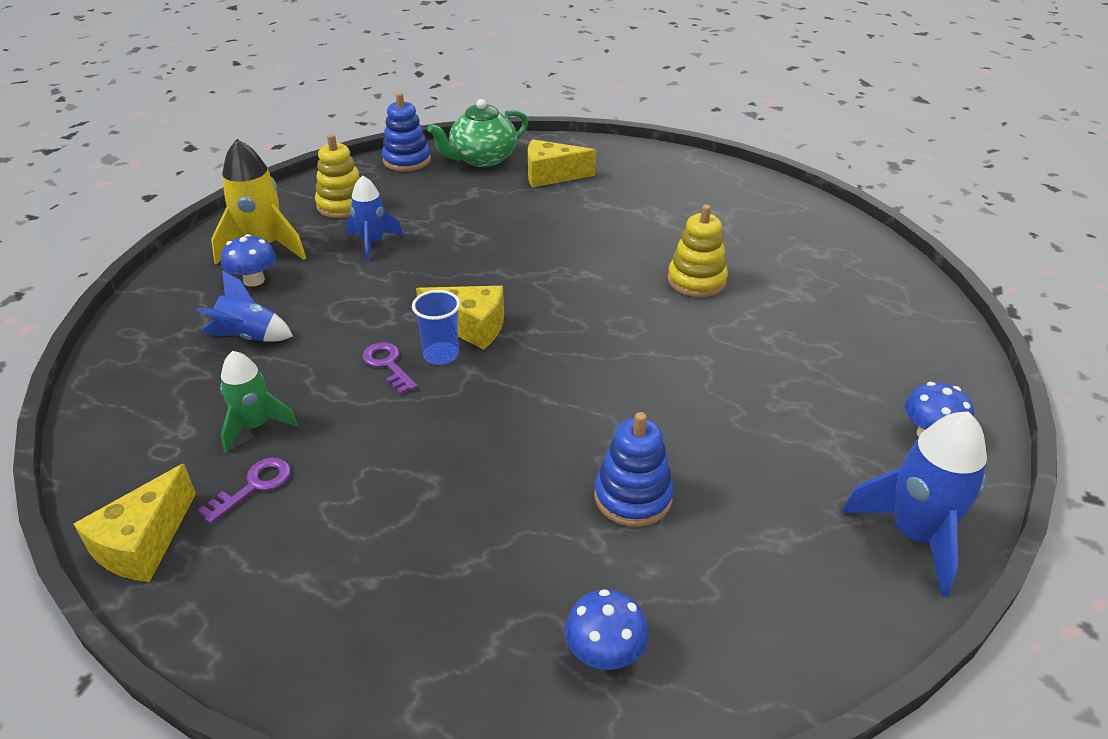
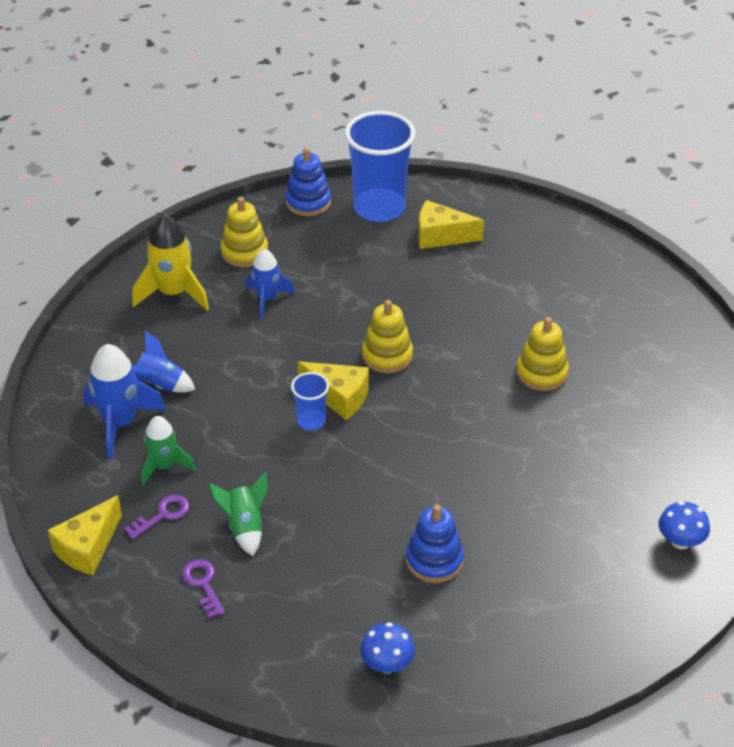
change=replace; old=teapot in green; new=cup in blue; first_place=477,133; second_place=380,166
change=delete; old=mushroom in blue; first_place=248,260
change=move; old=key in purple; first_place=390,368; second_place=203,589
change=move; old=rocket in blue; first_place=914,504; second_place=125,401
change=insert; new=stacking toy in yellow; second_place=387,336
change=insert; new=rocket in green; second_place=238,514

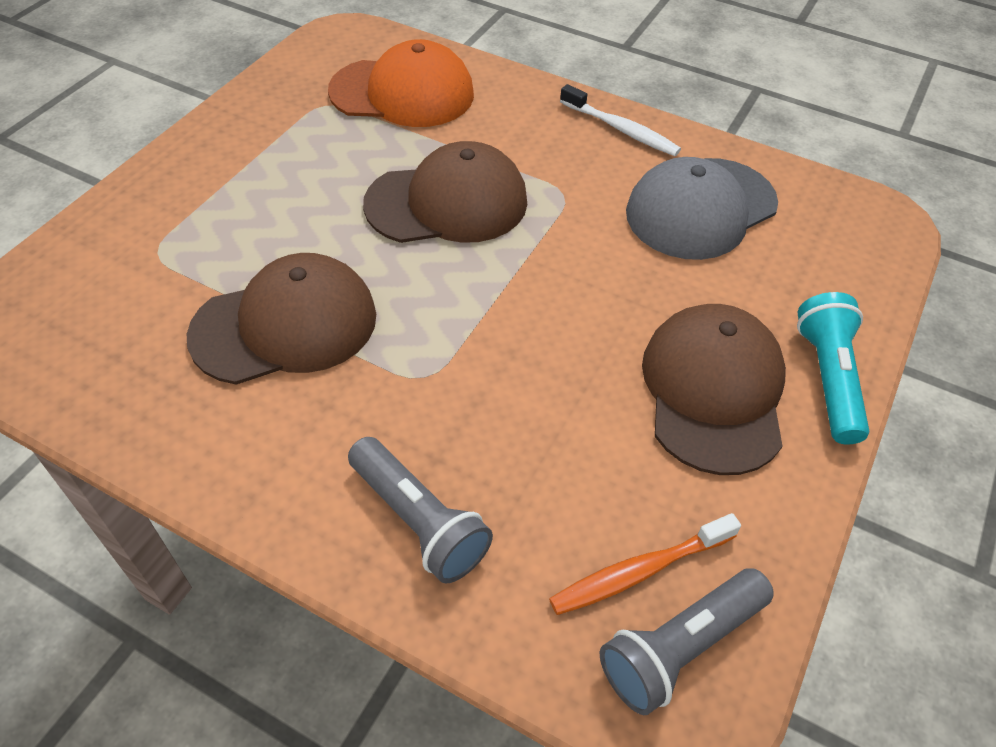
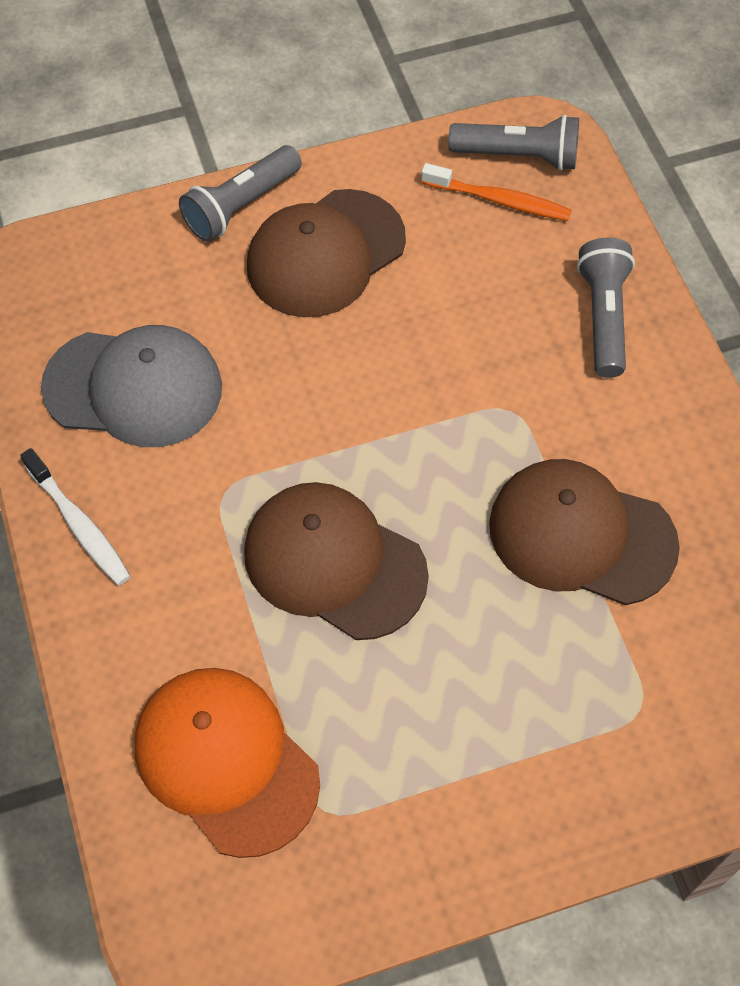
change=rotate; old=toothbrush in white; first_place=620,120; second_place=75,516; degrees=150
change=recolor; old=flashlight in turquoise; new=flashlight in grey; first_place=833,368; second_place=240,193

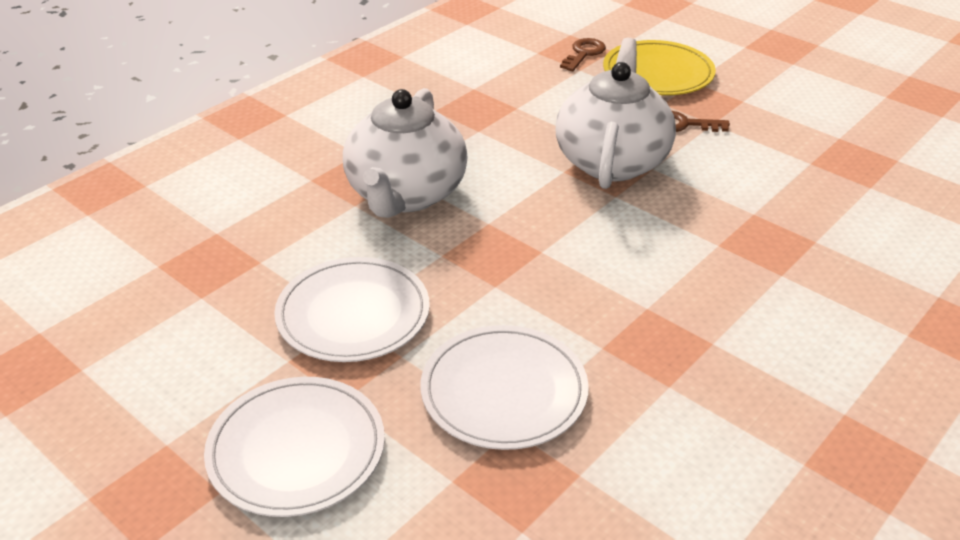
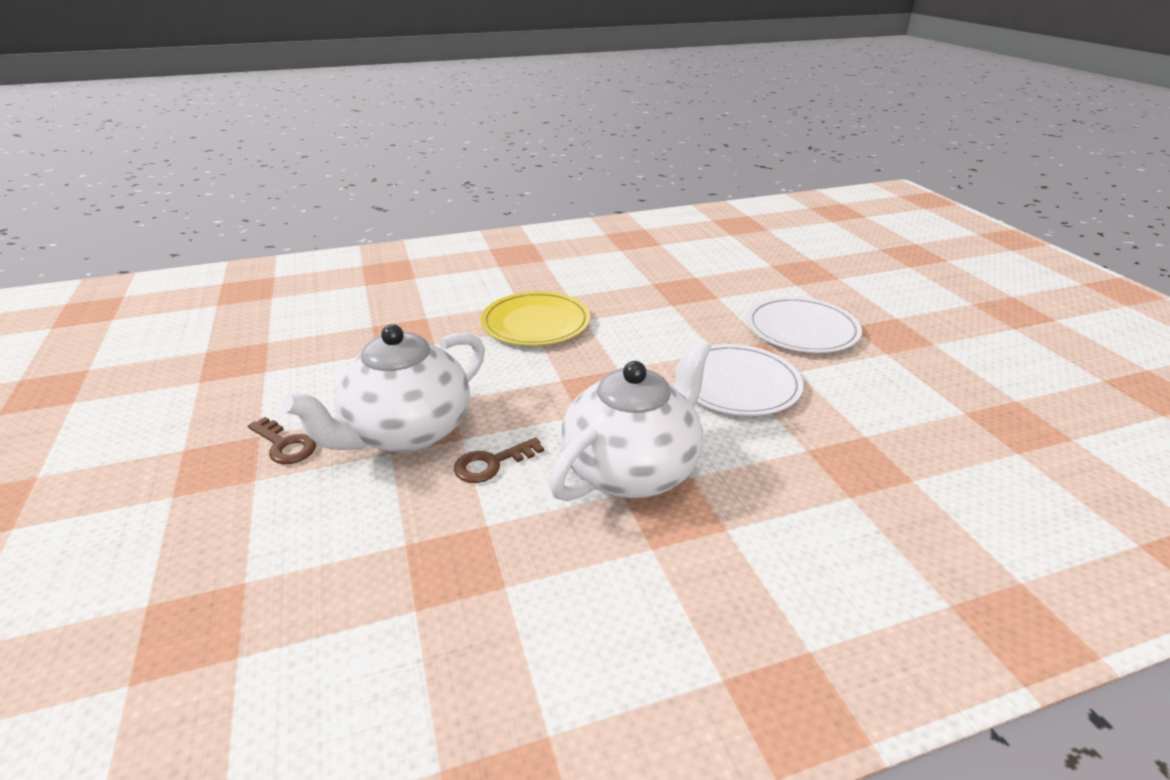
change=move; old=key in brown; first_place=583,54; second_place=499,460
change=move; old=plate in yellow; first_place=659,67; second_place=535,318
change=delete; old=plate in white; first_place=505,387

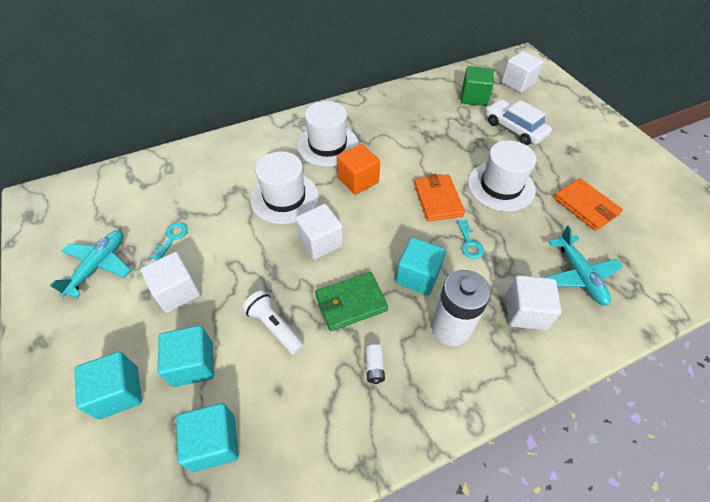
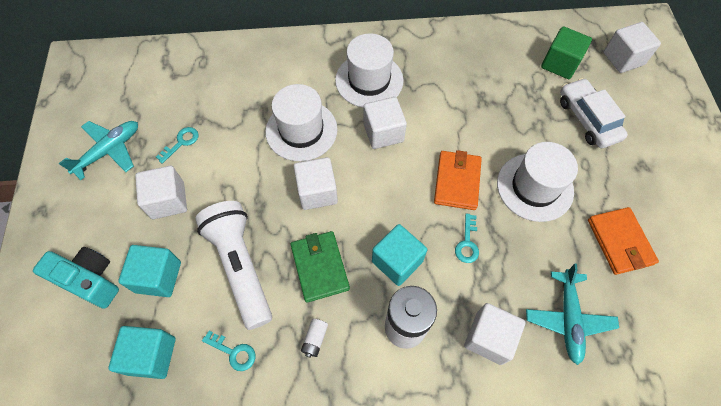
change=recolor; old=cube in orange; new=cube in white; first_place=358,169; second_place=385,123
change=rotate; old=wallet in green; first_place=351,301; second_place=320,267; degrees=75
change=resize; old=flashlight in white; first_place=273,322; second_place=233,265; factor=1.75
change=replace; old=cube in turquoise; new=camera in turquoise; first_place=108,385; second_place=76,278
change=insert; new=key in turquoise; second_place=228,351

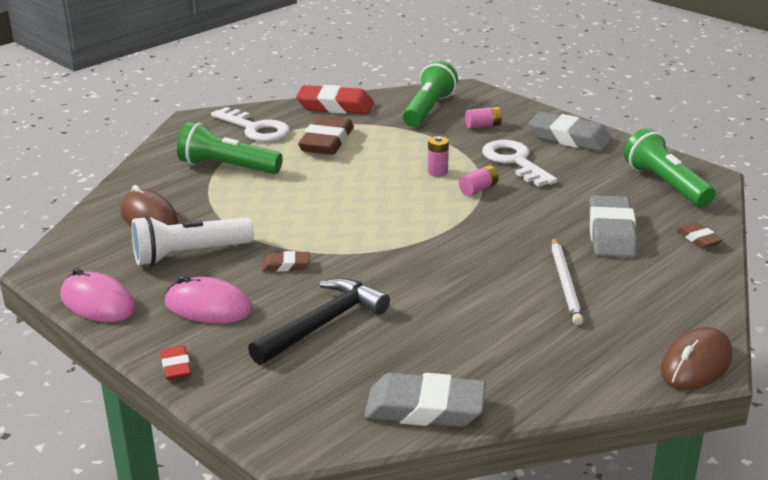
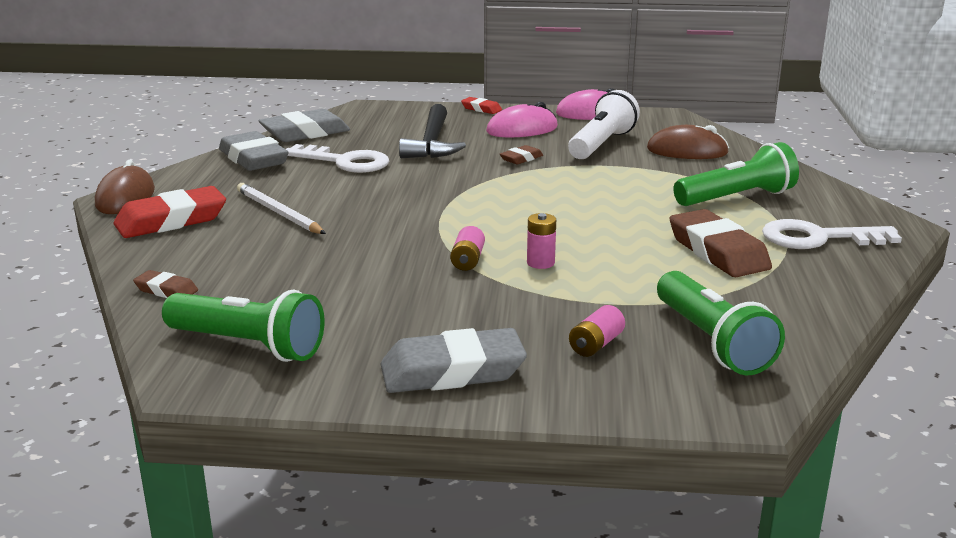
change=move; old=eraser in red; first_place=335,99; second_place=169,212
change=move; old=key in white; first_place=520,163; second_place=337,158
change=move; old=eraser in grey; first_place=613,226; second_place=253,151

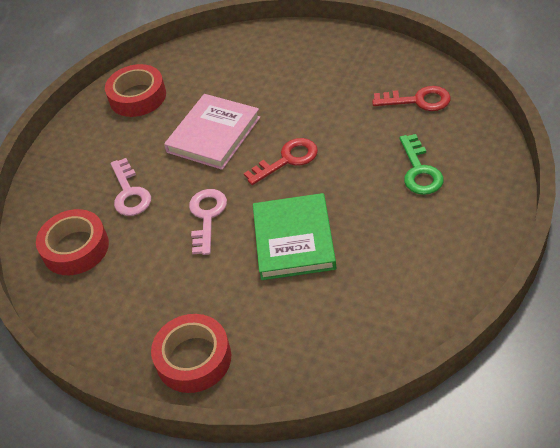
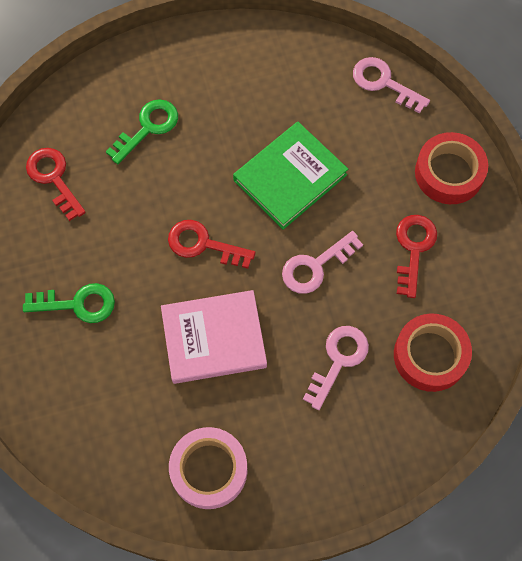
change=recolor; old=tape in red; new=tape in pink; first_place=135,90; second_place=208,468
change=insert; new=key in pink; second_place=391,85
change=insert; new=key in red; second_place=416,256
change=insert; new=key in green; second_place=69,303

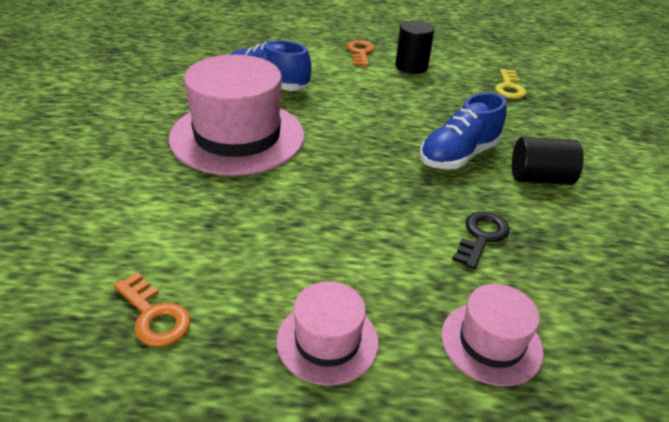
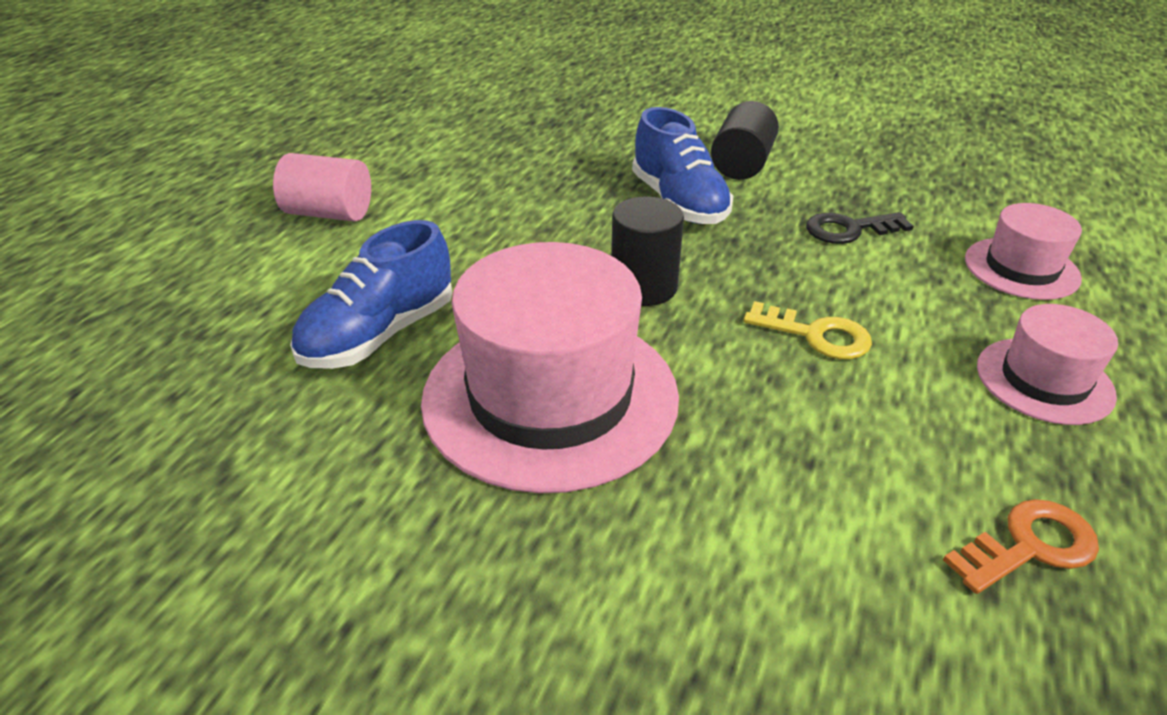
change=move; old=cylinder in black; first_place=414,47; second_place=647,251
change=replace; old=key in orange; new=cylinder in pink; first_place=360,53; second_place=322,187
change=move; old=key in yellow; first_place=511,84; second_place=807,330
change=rotate; old=key in black; first_place=481,240; second_place=860,228; degrees=-60

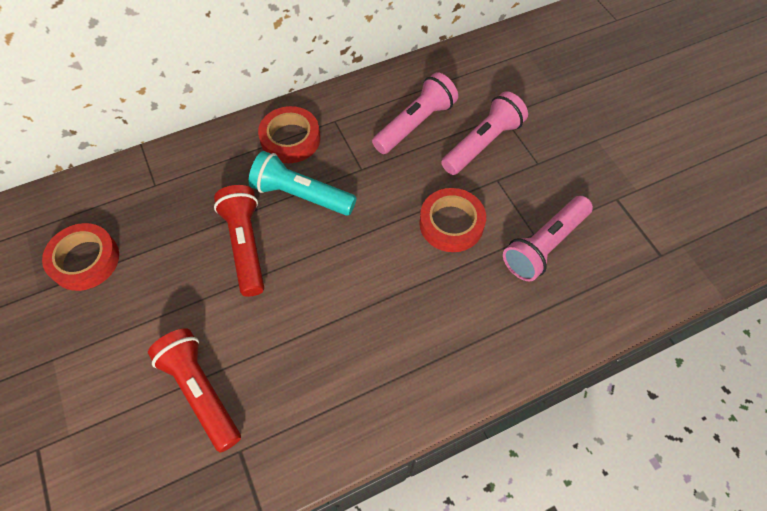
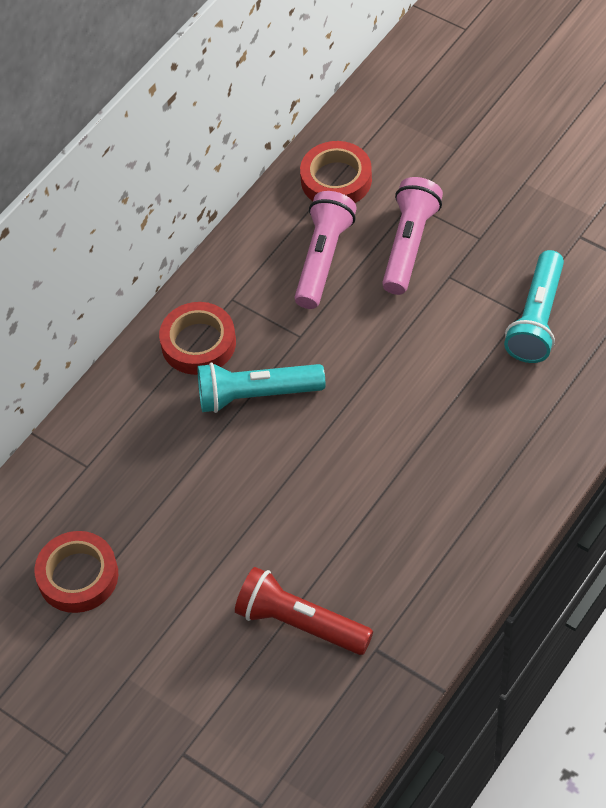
change=delete; old=flashlight in red; first_place=239,241
change=move; old=tape in red; first_place=452,220; second_place=336,172
change=recolor; old=flashlight in pink; new=flashlight in turquoise; first_place=548,238; second_place=534,306

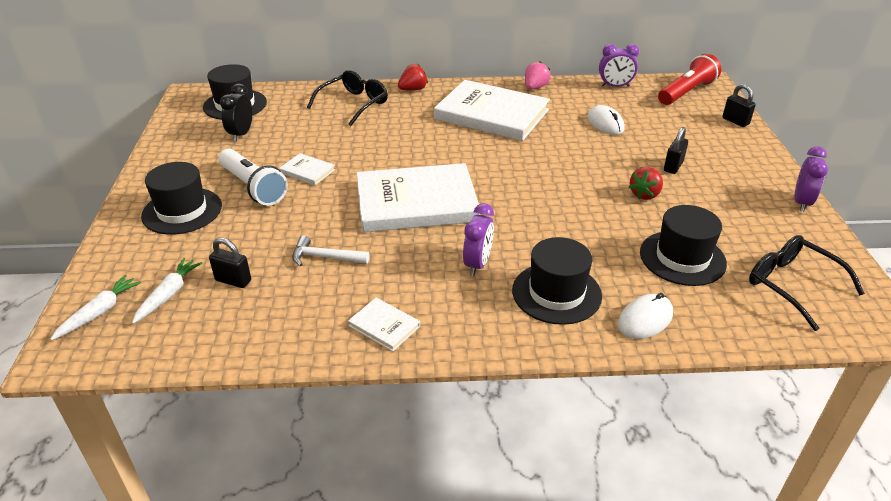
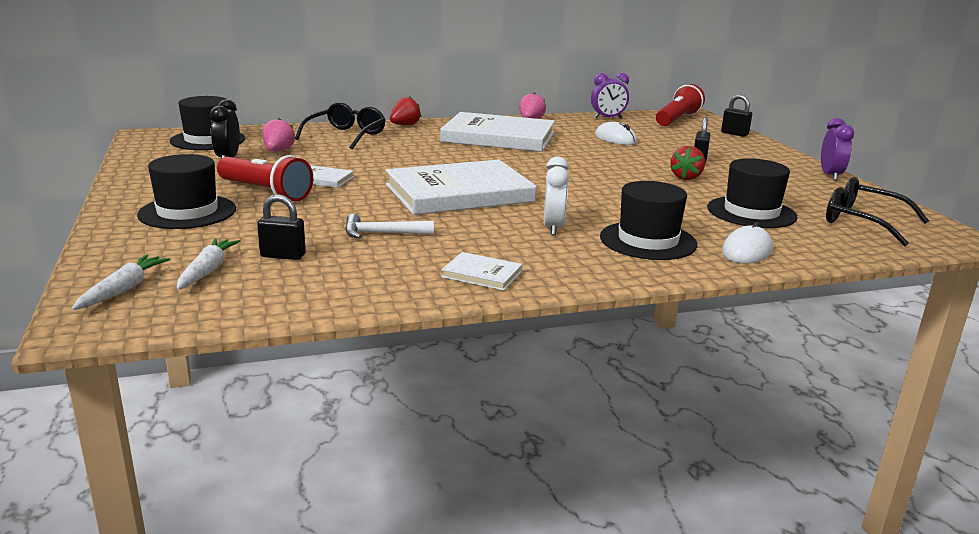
change=recolor; old=flashlight in white; new=flashlight in red; first_place=253,177; second_place=265,178
change=recolor; old=clock in purple; new=clock in white; first_place=478,239; second_place=556,196
change=insert; new=strawberry in pink; second_place=278,135

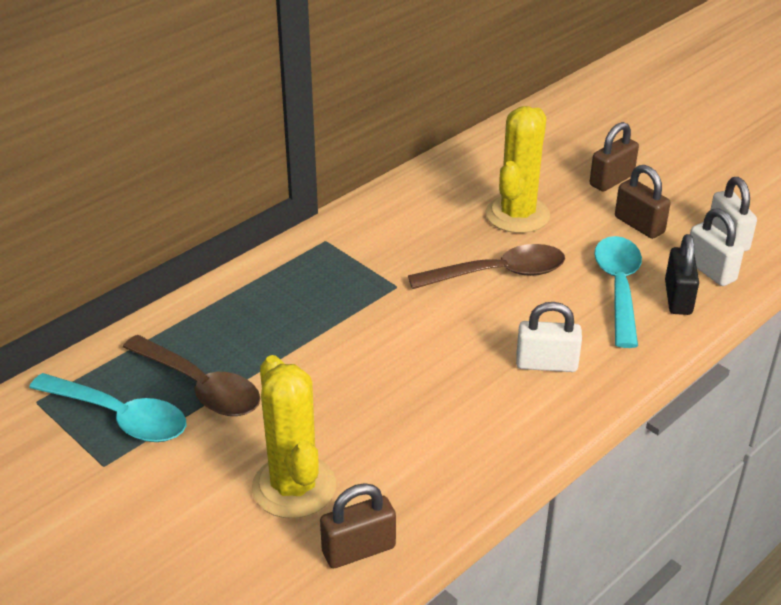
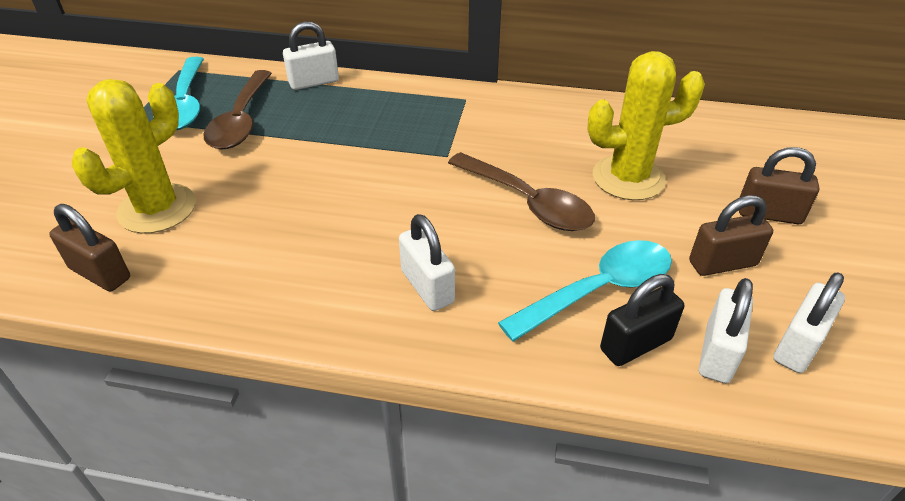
change=rotate; old=padlock in brown; first_place=643,202; second_place=731,235; degrees=60
change=insert; new=padlock in white; second_place=311,55

